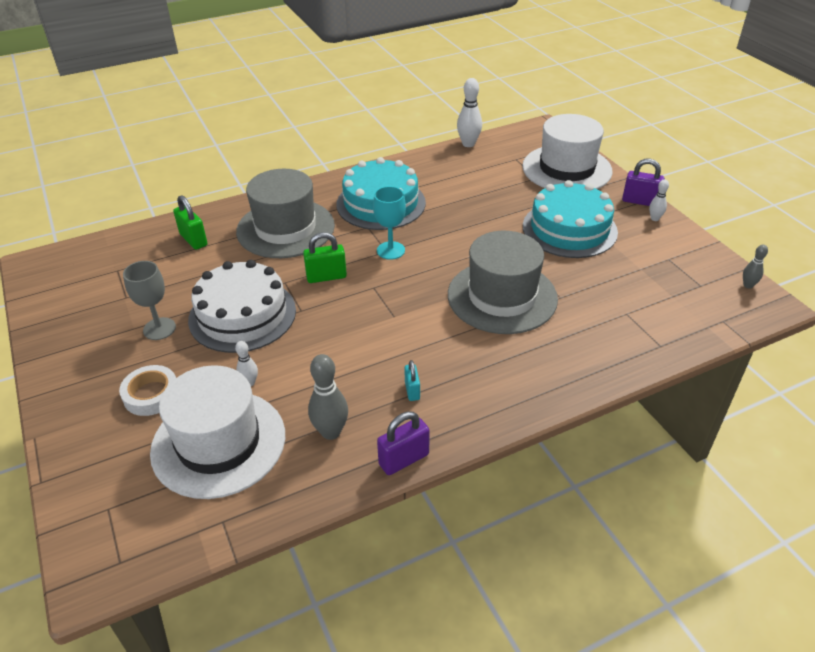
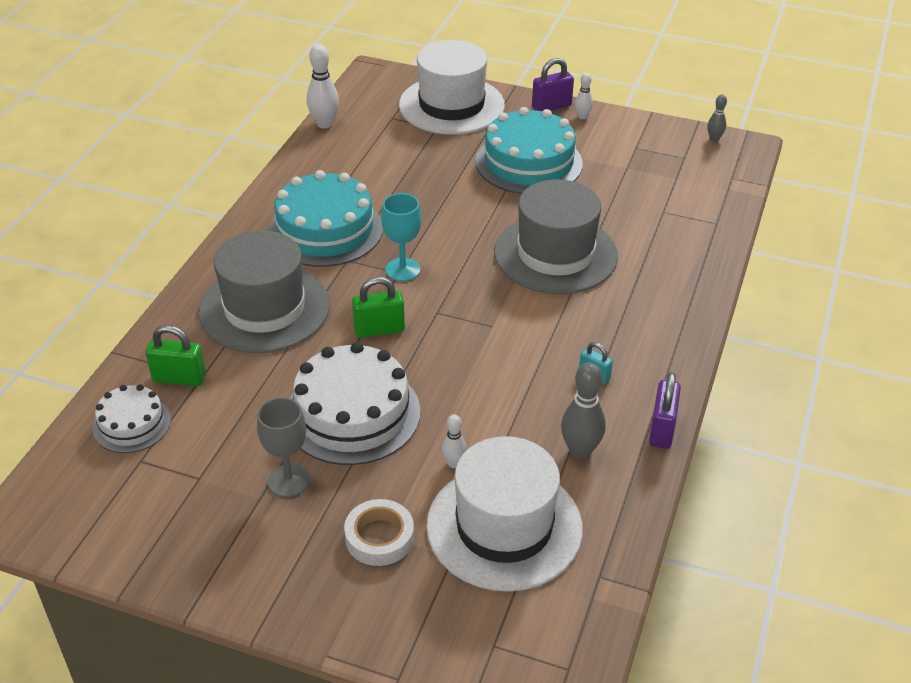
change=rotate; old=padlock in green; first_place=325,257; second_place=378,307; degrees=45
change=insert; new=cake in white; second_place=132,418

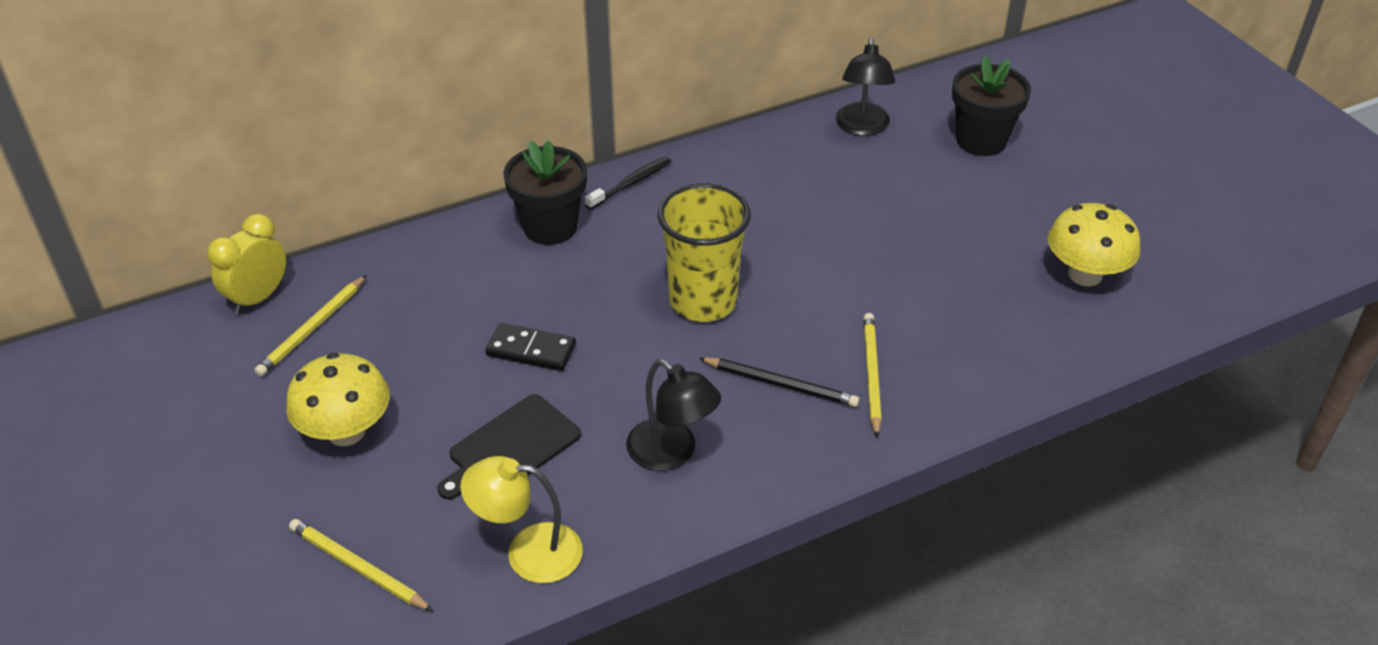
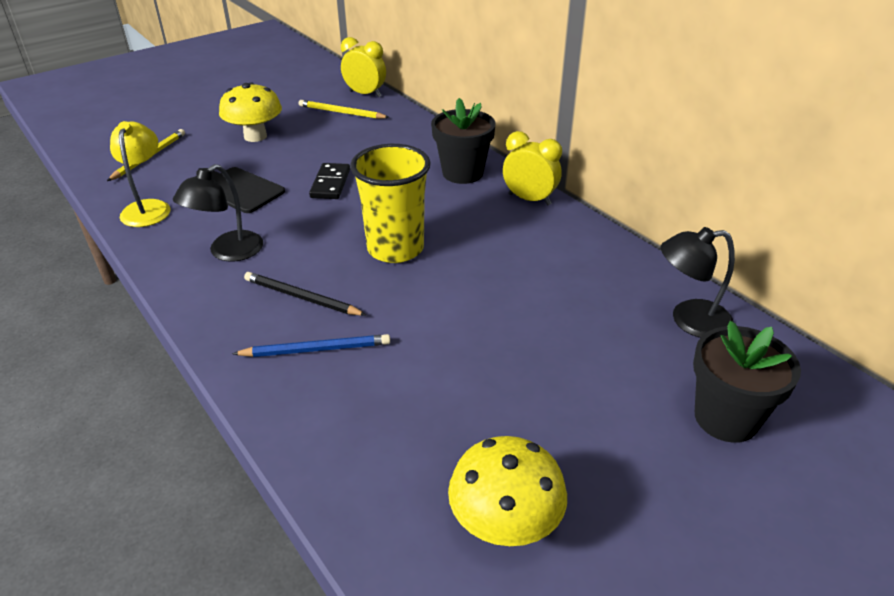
change=replace; old=toothbrush in black; new=clock in yellow; first_place=628,183; second_place=532,168
change=recolor; old=pencil in yellow; new=pencil in blue; first_place=872,375; second_place=311,345
change=rotate; old=pencil in black; first_place=779,382; second_place=305,294; degrees=105

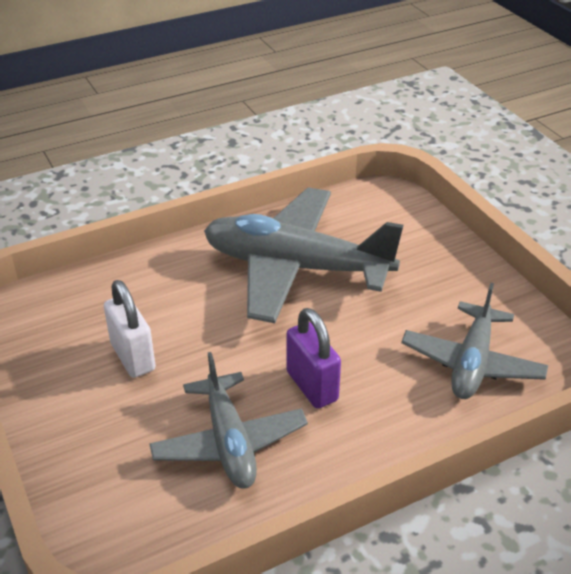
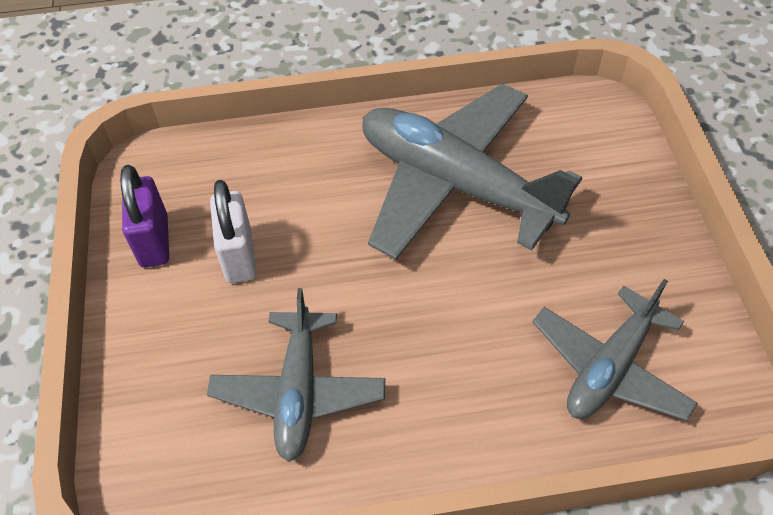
change=move; old=padlock in purple; first_place=313,358; second_place=144,216

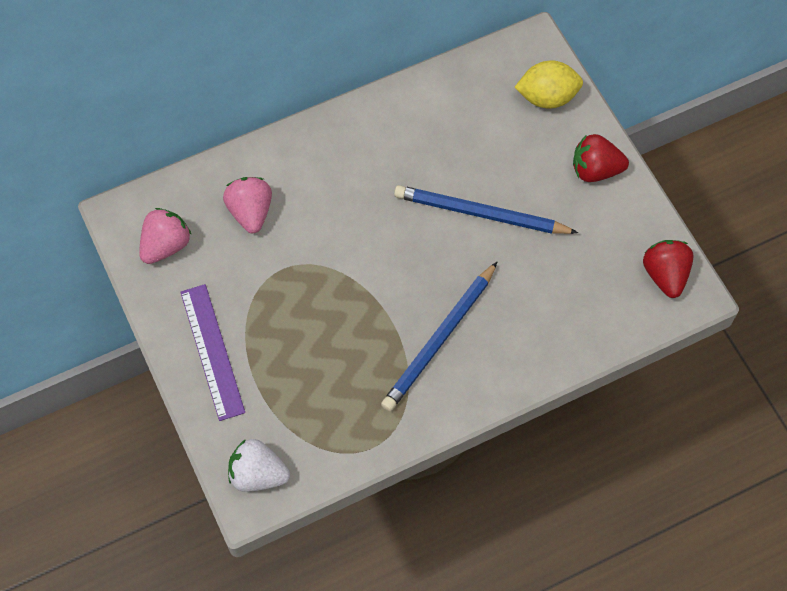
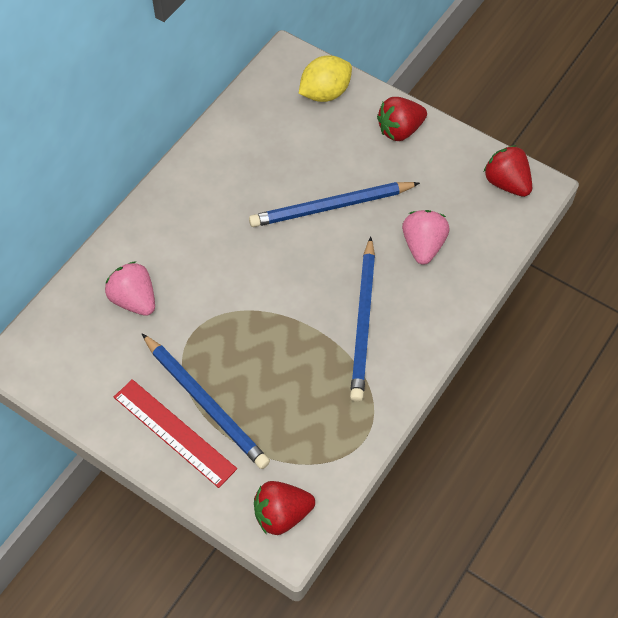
change=move; old=strawberry in pink; first_place=165,236; second_place=426,237
change=recolor; old=ruler in purple; new=ruler in red; first_place=212,352; second_place=175,433
change=recolor; old=strawberry in white; new=strawberry in red; first_place=259,465; second_place=284,508
change=insert; new=pencil in blue; second_place=206,401

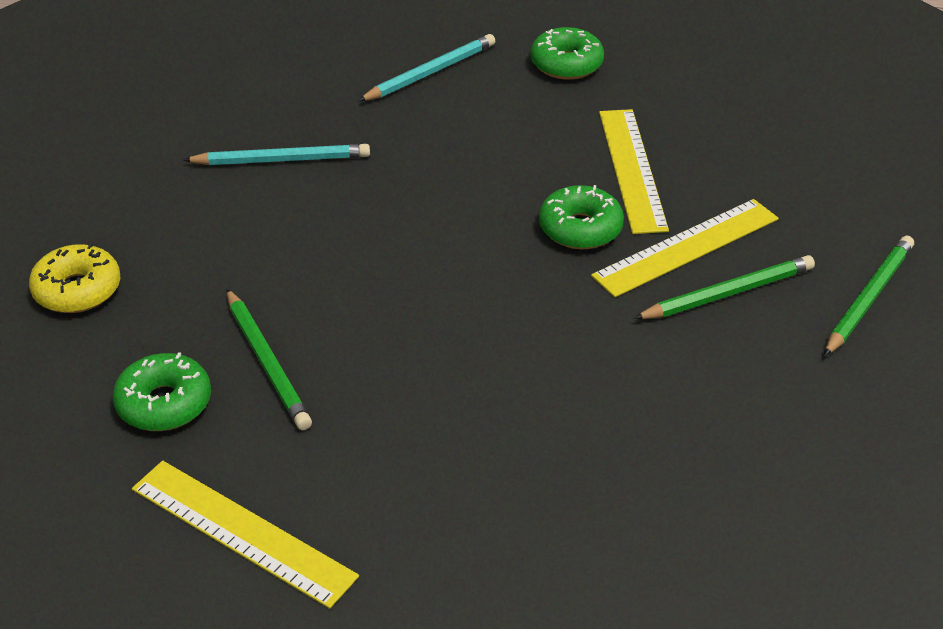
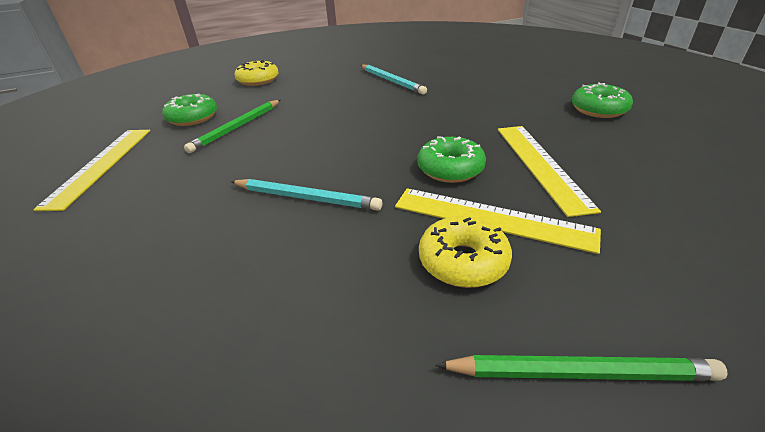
change=move; old=pencil in turquoise; first_place=426,67; second_place=306,195
change=rotate; old=ruler in yellow; first_place=634,171; second_place=549,171; degrees=-60
change=replace; old=pencil in green; new=donut in yellow; first_place=724,287; second_place=465,252

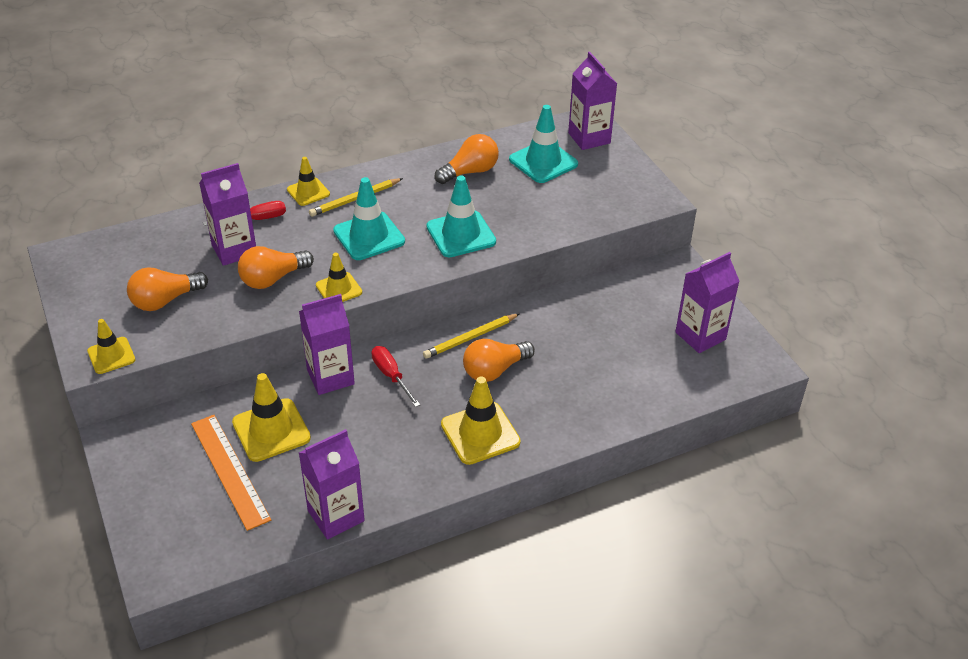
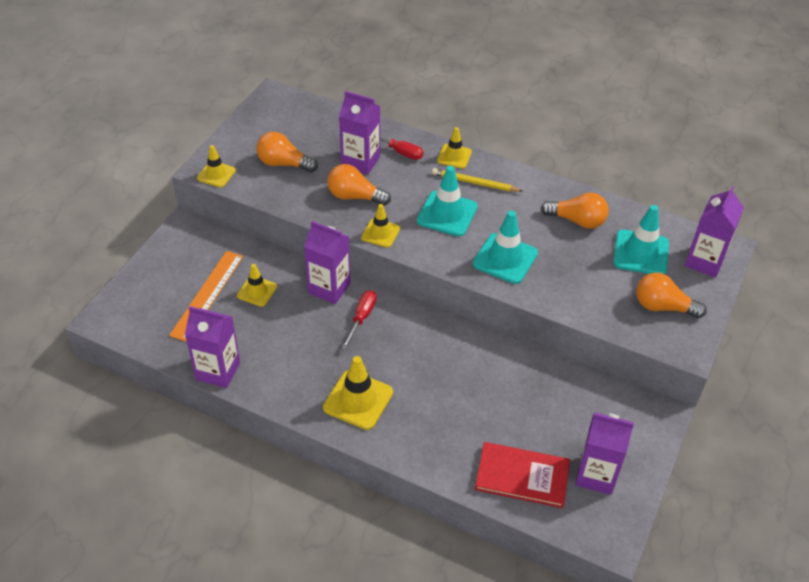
change=delete; old=pencil in yellow; first_place=471,336
change=move; old=light bulb in orange; first_place=499,360; second_place=671,295
change=resize; old=traffic cone in yellow; first_place=271,417; second_place=257,285; factor=0.62
change=insert; new=book in red; second_place=522,475

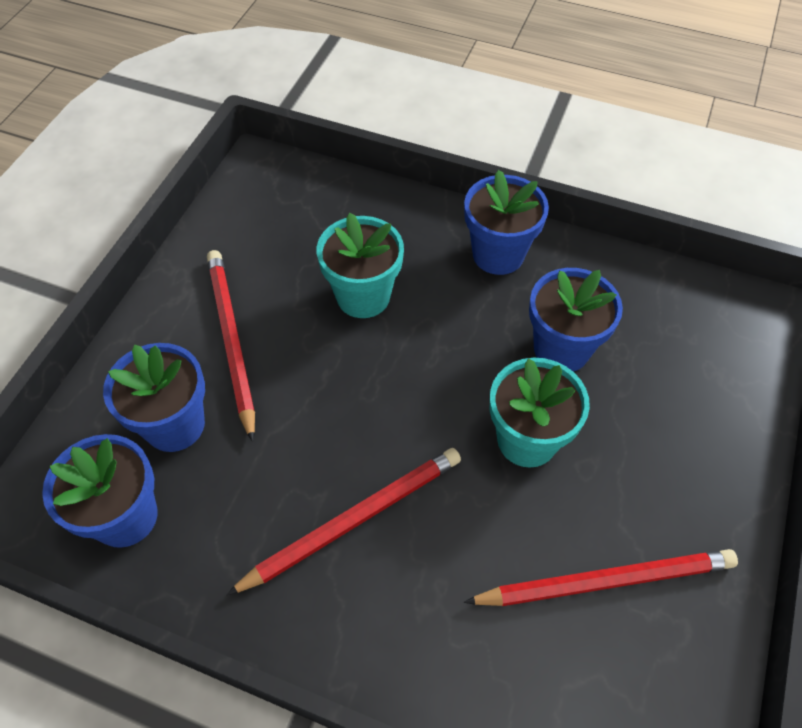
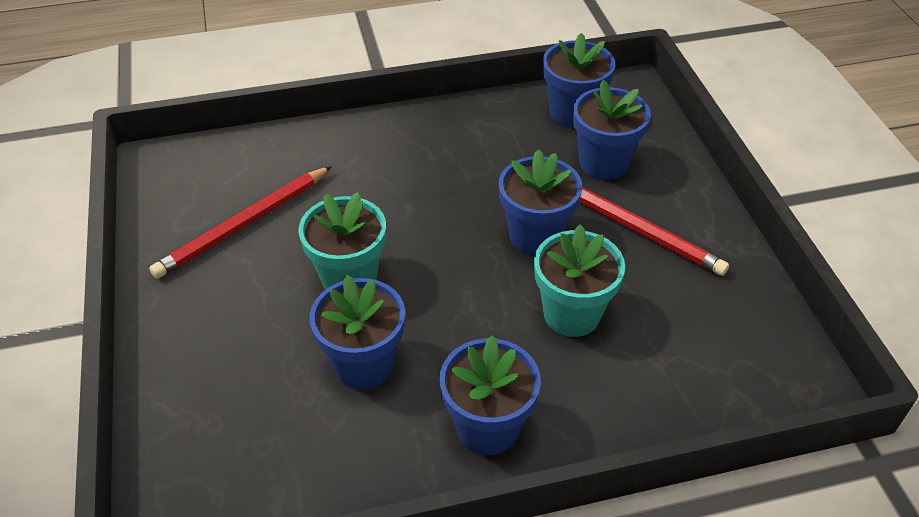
change=delete; old=pencil in red; first_place=344,521
change=insert; new=flower pot in blue; second_place=540,202

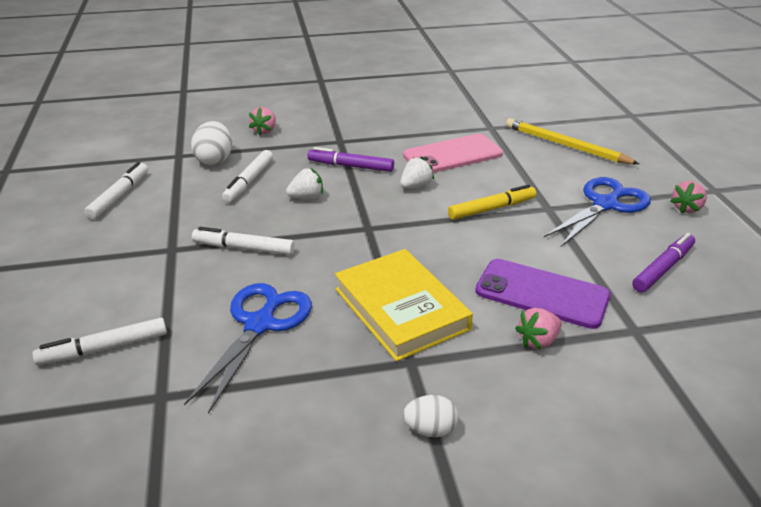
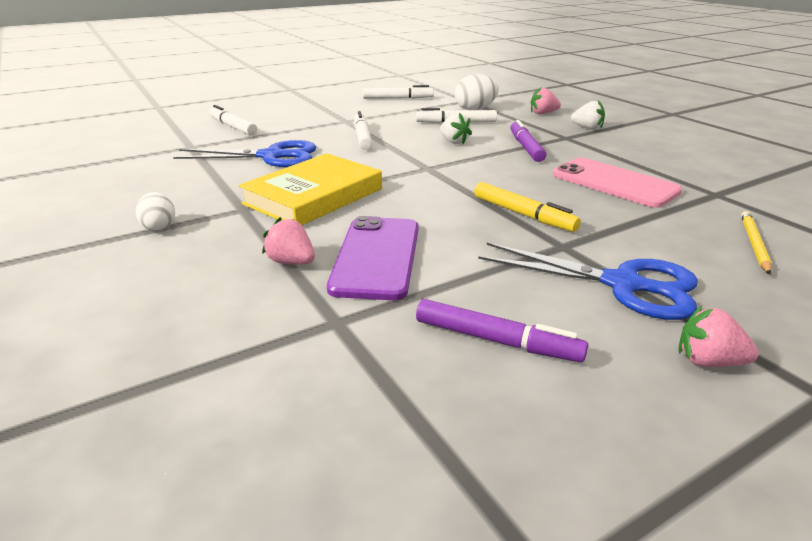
change=resize; old=pencil in yellow; first_place=572,141; second_place=756,243; factor=0.59
change=move; old=strawberry in white; first_place=417,172; second_place=588,115

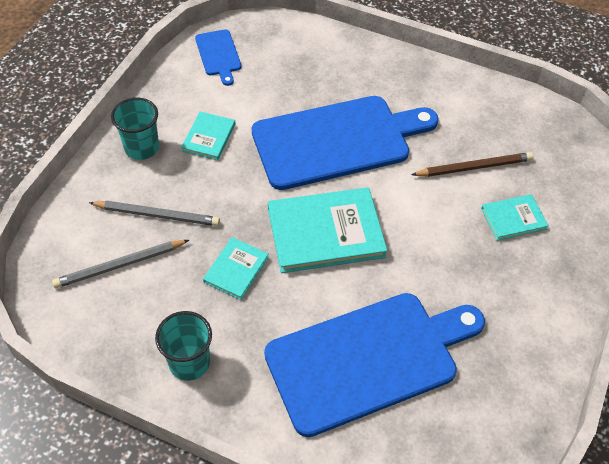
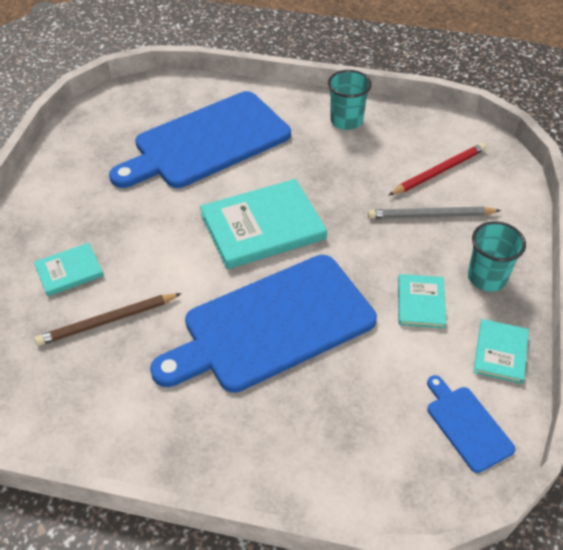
change=move; old=book in turquoise; first_place=236,268; second_place=501,351
change=recolor; old=pencil in grey; new=pencil in red; first_place=120,264; second_place=437,169

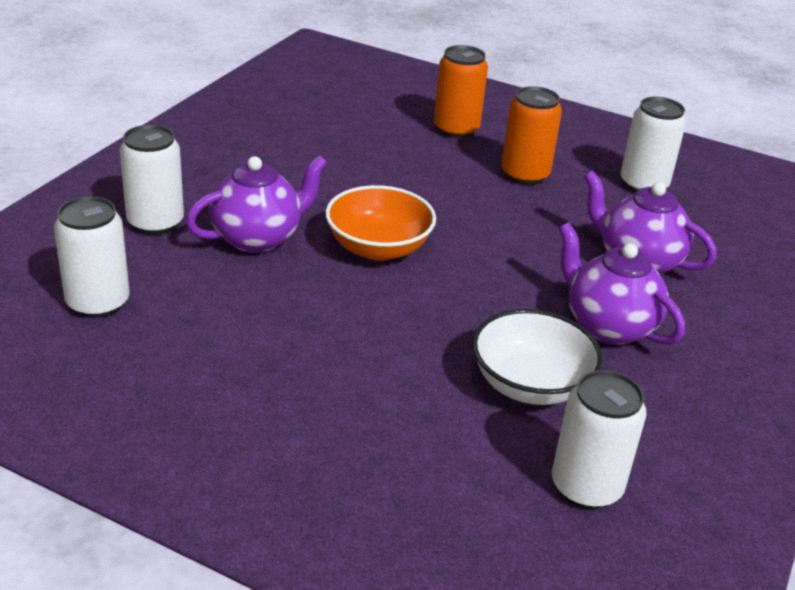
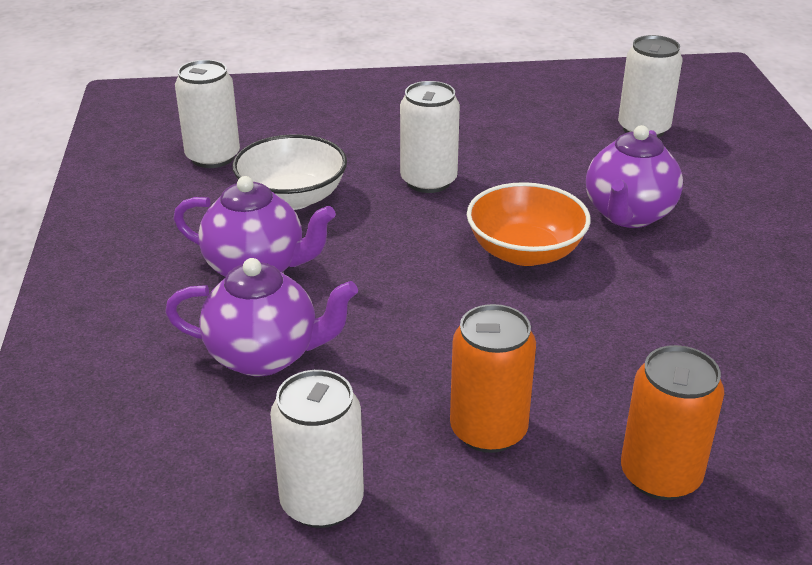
change=move; old=can in white; first_place=152,180; second_place=430,137

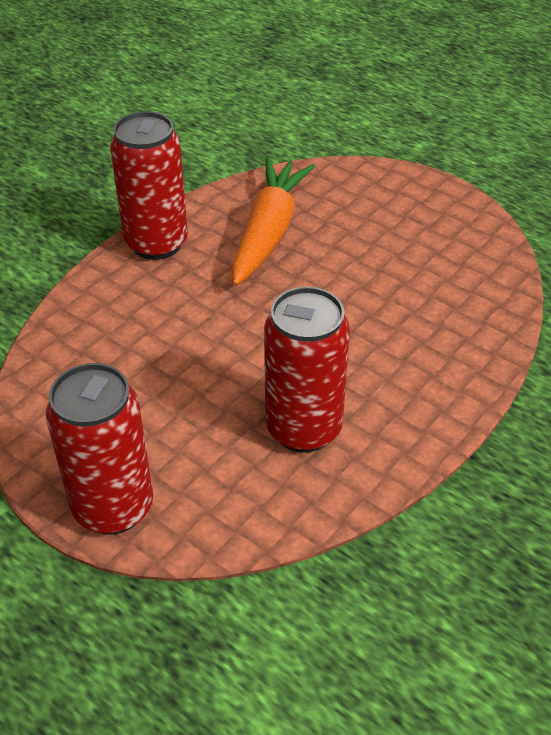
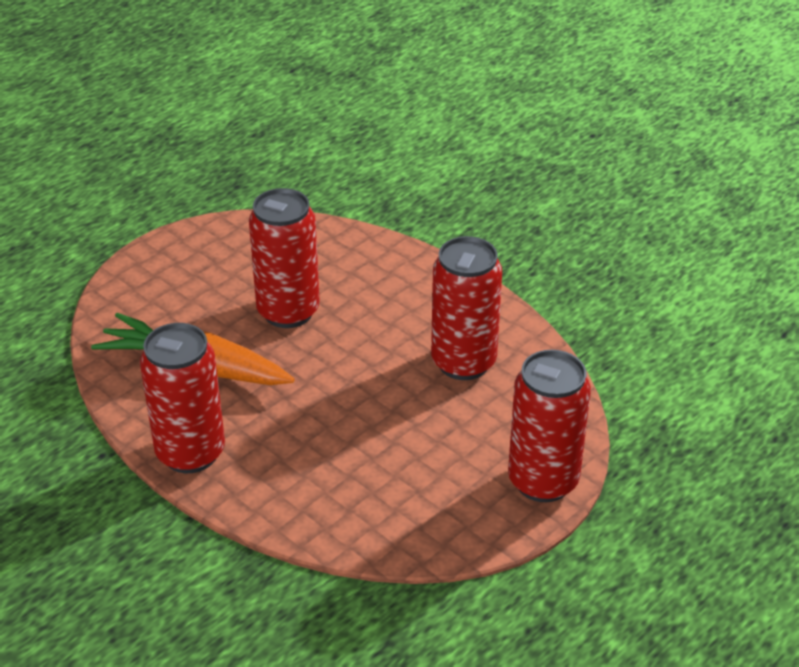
change=insert; new=can in red; second_place=284,258

